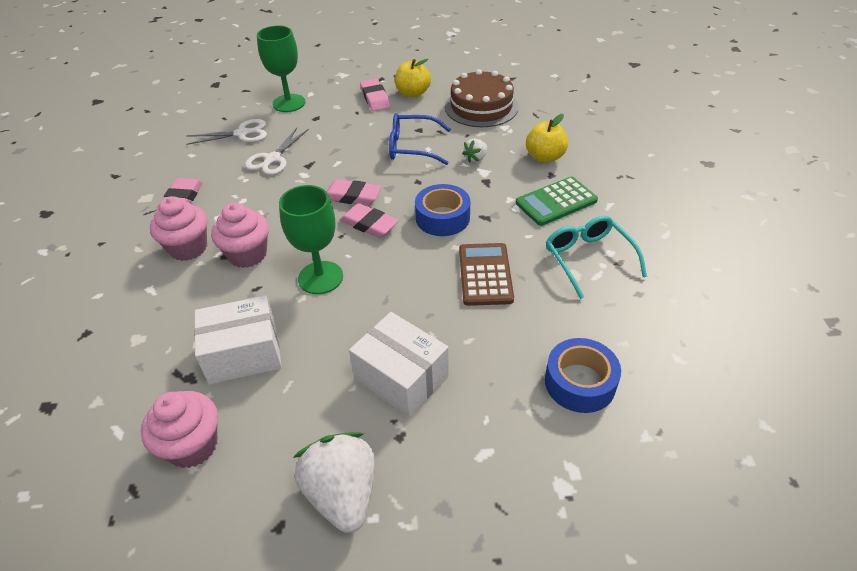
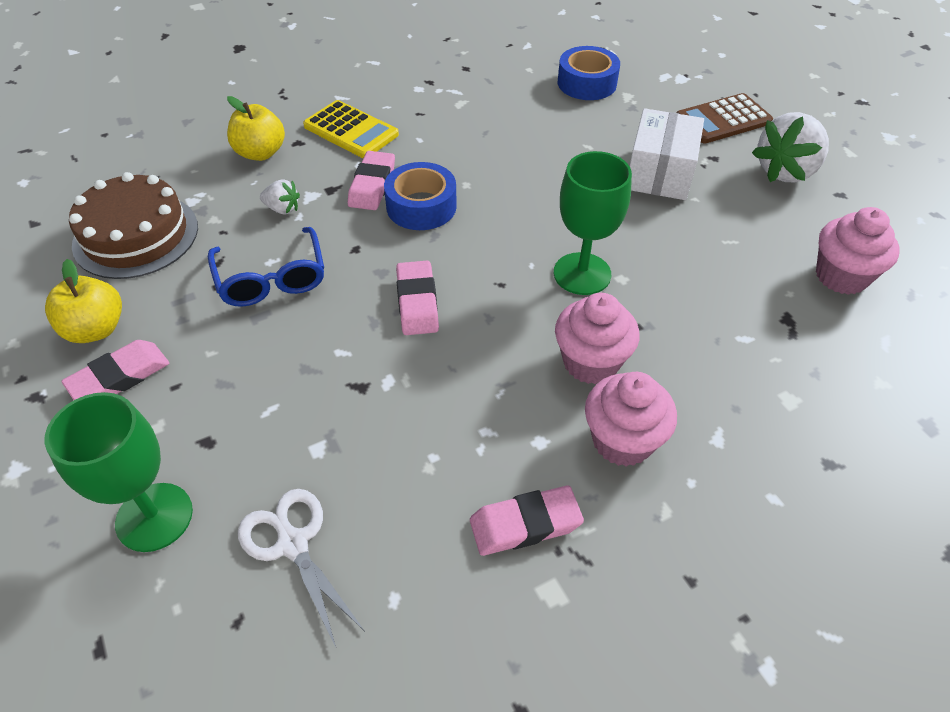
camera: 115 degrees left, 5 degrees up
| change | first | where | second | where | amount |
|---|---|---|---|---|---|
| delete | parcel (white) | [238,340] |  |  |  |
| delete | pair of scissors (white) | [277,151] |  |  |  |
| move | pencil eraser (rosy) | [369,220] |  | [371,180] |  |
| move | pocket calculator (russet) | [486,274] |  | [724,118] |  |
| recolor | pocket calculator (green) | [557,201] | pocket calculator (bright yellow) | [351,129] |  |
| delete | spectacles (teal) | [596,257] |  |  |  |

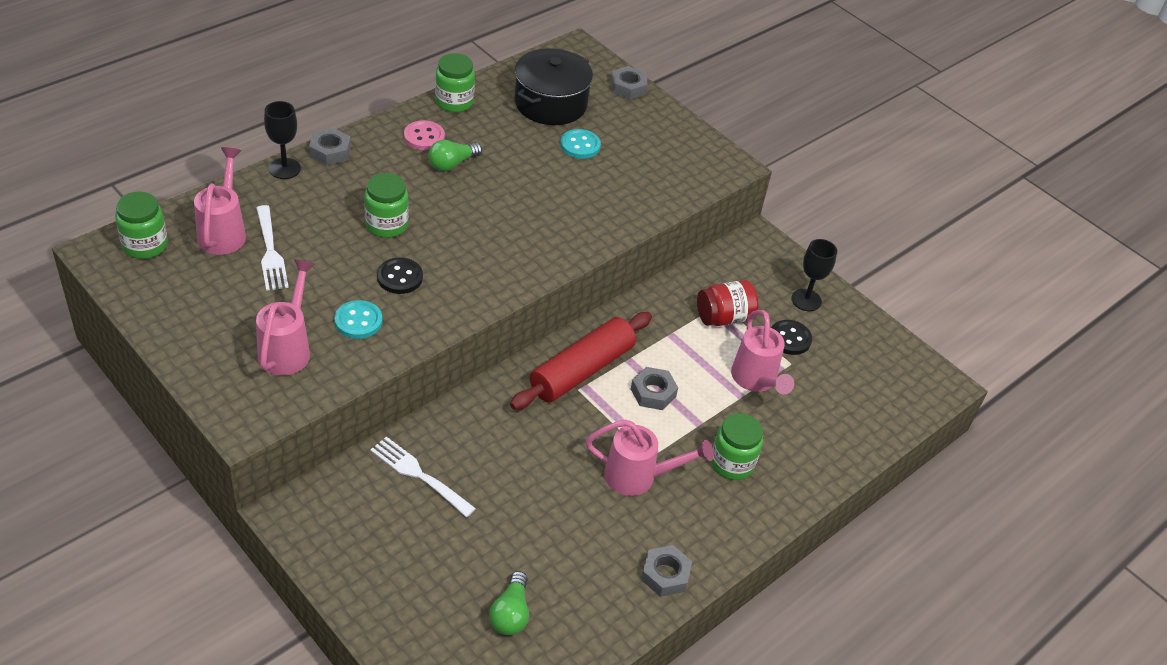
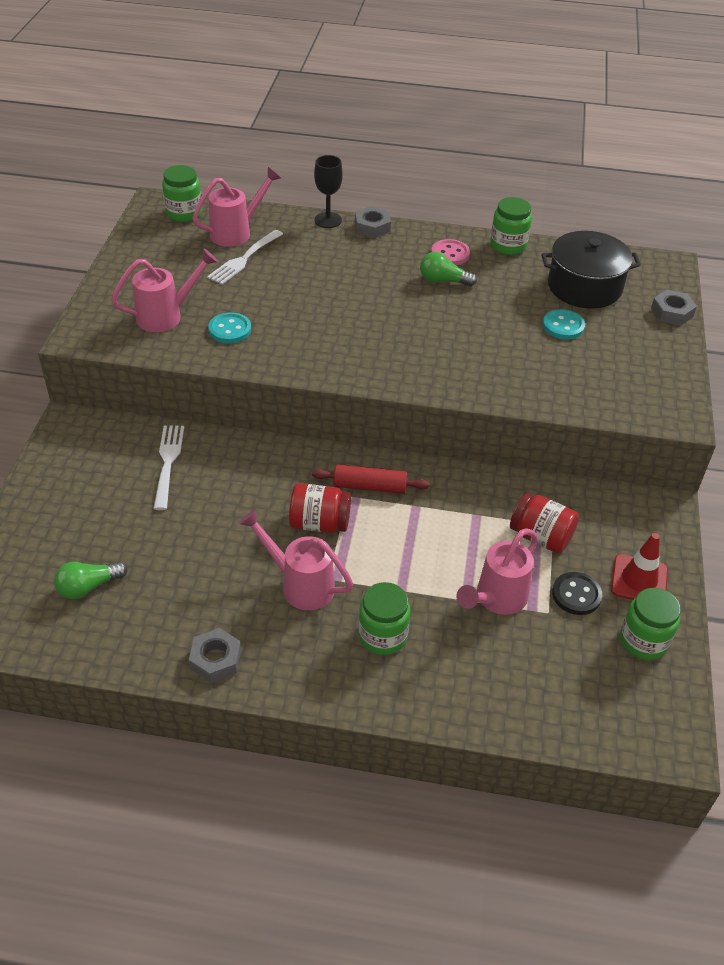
camera: 55 degrees right, 0 degrees up
| change | first | where | second | where | amount |
|---|---|---|---|---|---|
| move | jar (green) | [386,205] |  | [650,624] |  |
| delete | sewing button (black) | [400,276] |  |  |  |
| resize | pastry roller (scarlet) | [581,361] |  | [371,479] | x0.61 |
| rotate | watering can (rosy) | [649,458] |  | [296,559] | 150 degrees clockwise |
| delete | hex nut (gray) | [654,388] |  |  |  |
| replace | wine glass (black) | [814,275] | road cone (scarlet) | [639,566] |  |
| insert |  |  | jar (scarlet) | [320,508] |  |

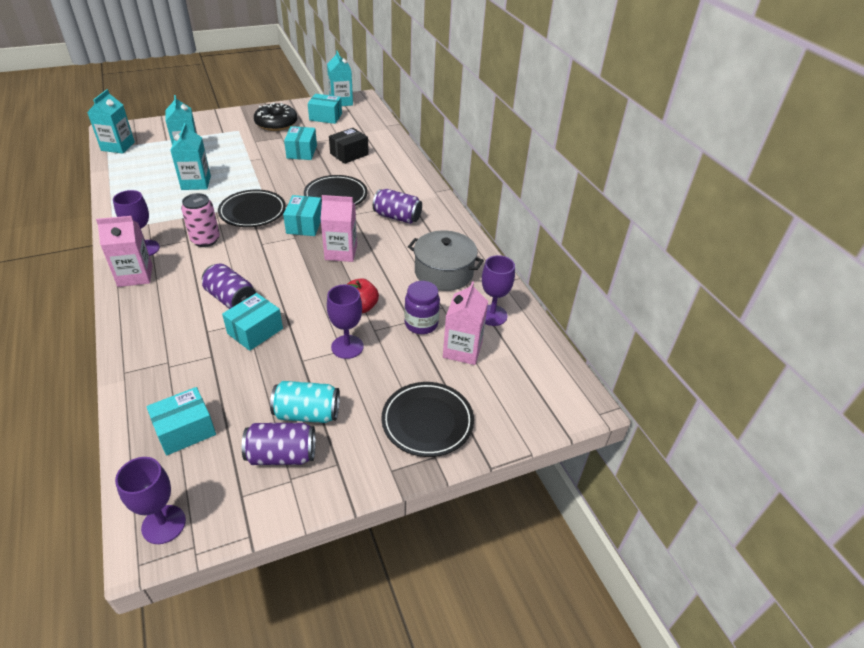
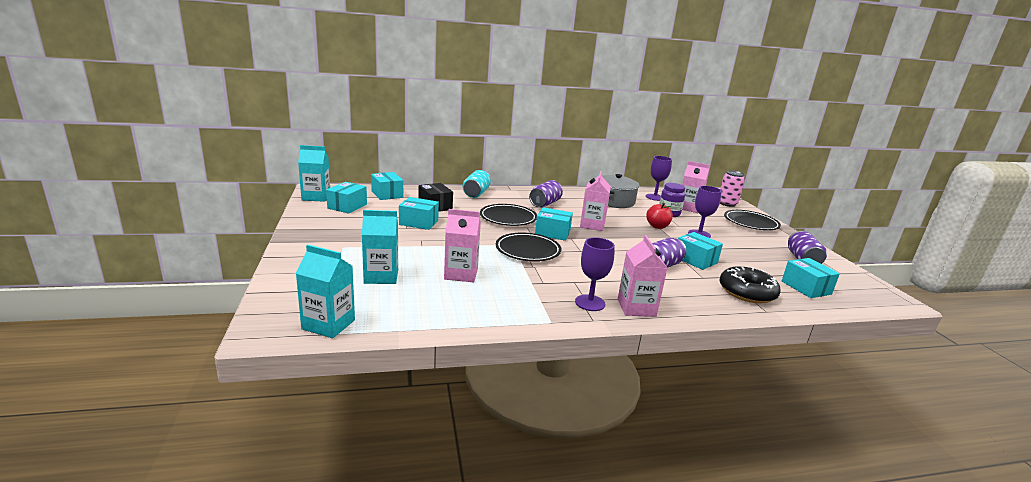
camera: 80 degrees left, 20 degrees down
| change | first | where | second | where | amount |
|---|---|---|---|---|---|
| delete | wine glass (violet) | [150,500] |  |  |  |
| recolor | milk carton (teal) | [190,156] | milk carton (rosy) | [462,245] |  |
| move | can (rosy) | [200,220] |  | [732,188] |  |
| move | glazed donut (black) | [275,116] |  | [750,285] |  |
| move | can (teal) | [305,402] |  | [477,184] |  |
| insert |  |  | parcel (teal) | [387,186] |  |

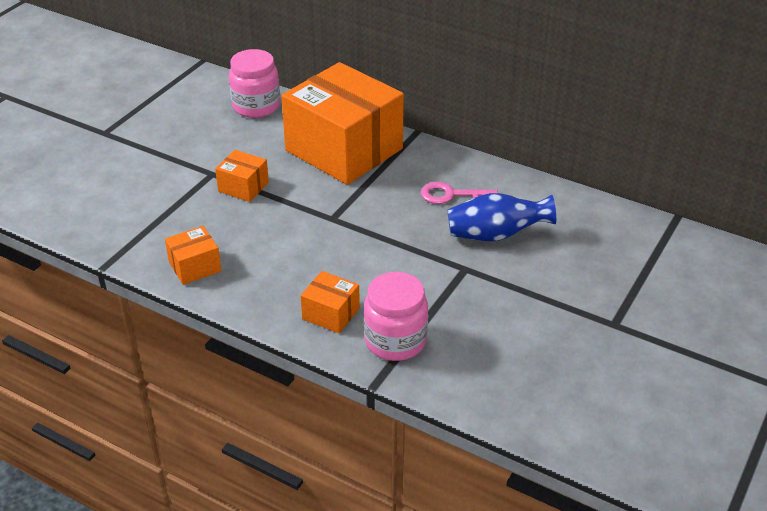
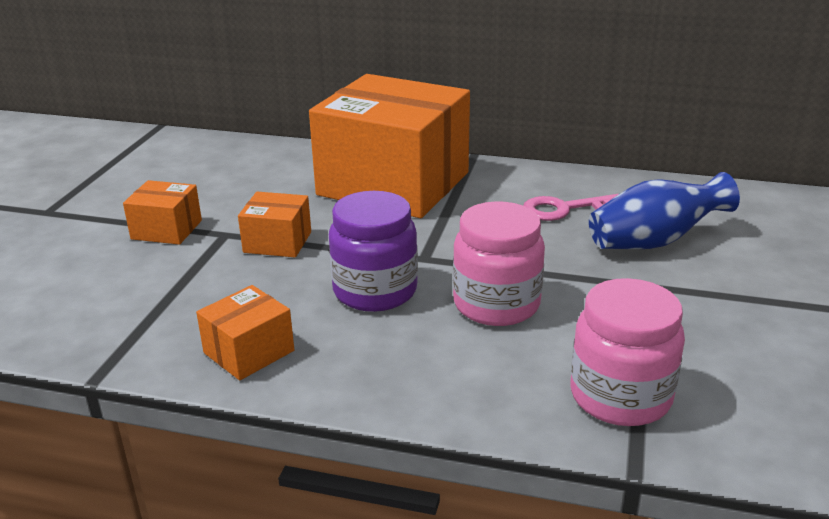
camera: 15 degrees left, 10 degrees down
| change | first | where | second | where | amount |
|---|---|---|---|---|---|
| move | jar (rosy) | [254,83] |  | [499,263] |  |
| move | parcel (bright orange) | [330,302] |  | [162,212] |  |
| insert |  |  | jar (violet) | [373,251] |  |

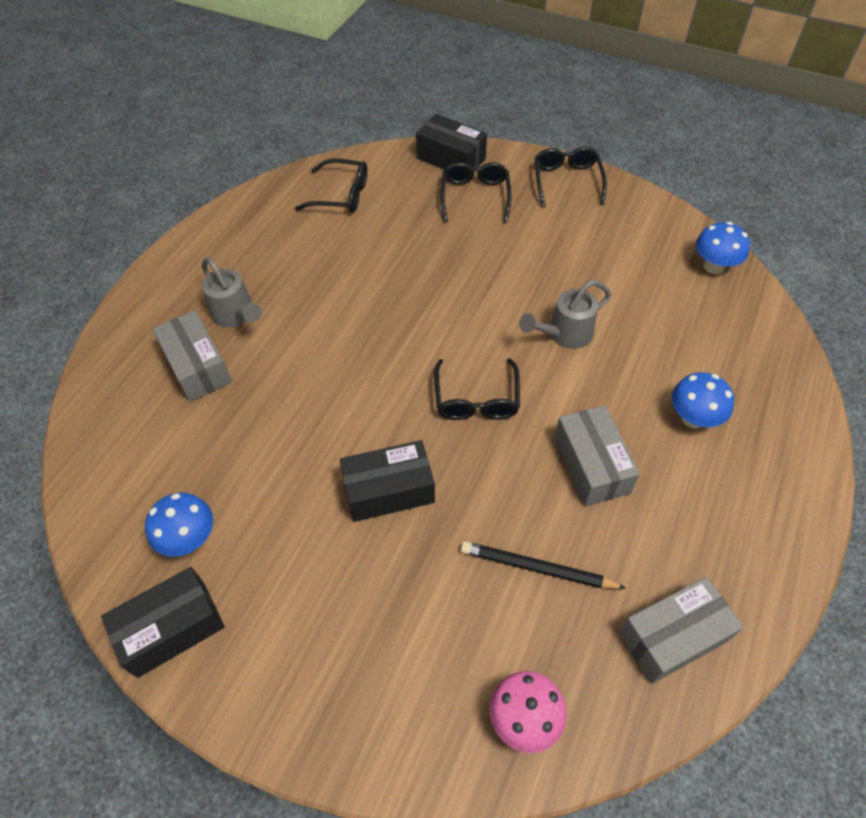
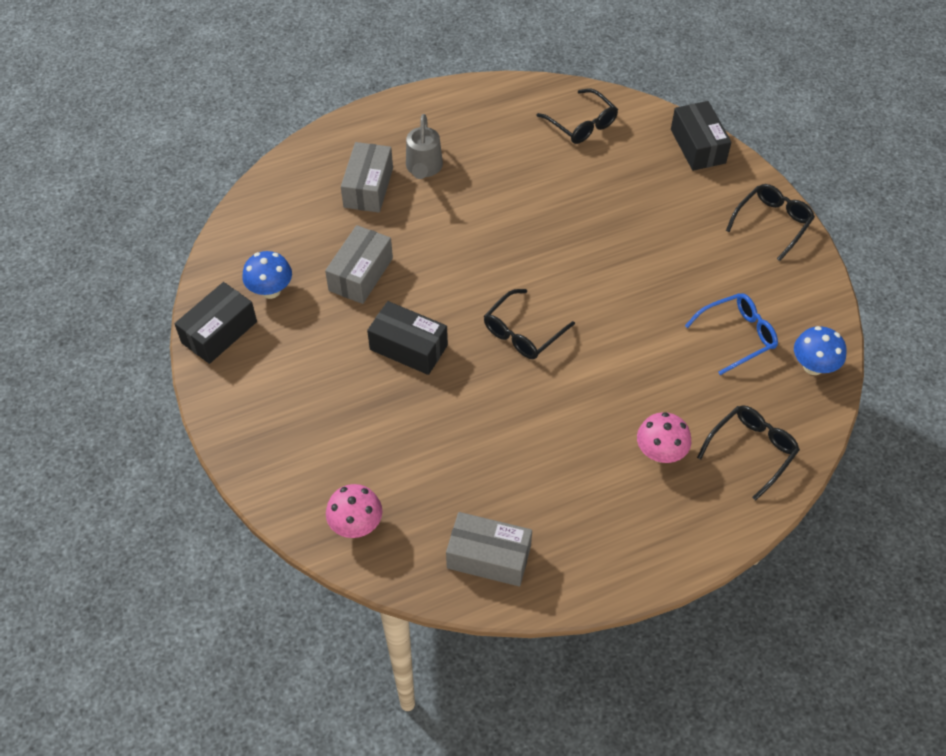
camera: 40 degrees right, 0 degrees up
| change | first | where | second | where | amount |
|---|---|---|---|---|---|
| rotate | parcel (black) | [163,622] |  | [215,323] | 60 degrees counterclockwise |
| move | spectacles (black) | [476,192] |  | [748,453] |  |
| delete | lead pencil (black) | [543,565] |  |  |  |
| delete | watering can (gray) | [565,314] |  |  |  |
| move | parcel (gray) | [597,455] |  | [359,264] |  |
| recolor | fungus (blue) | [703,400] | fungus (rosy) | [664,437] |  |
| insert |  |  | spectacles (blue) | [731,334] |  |

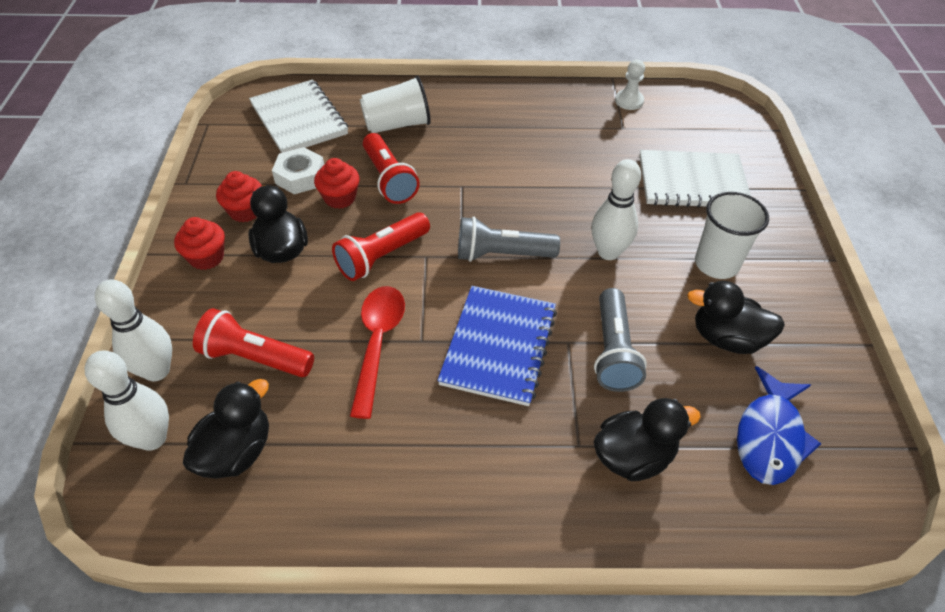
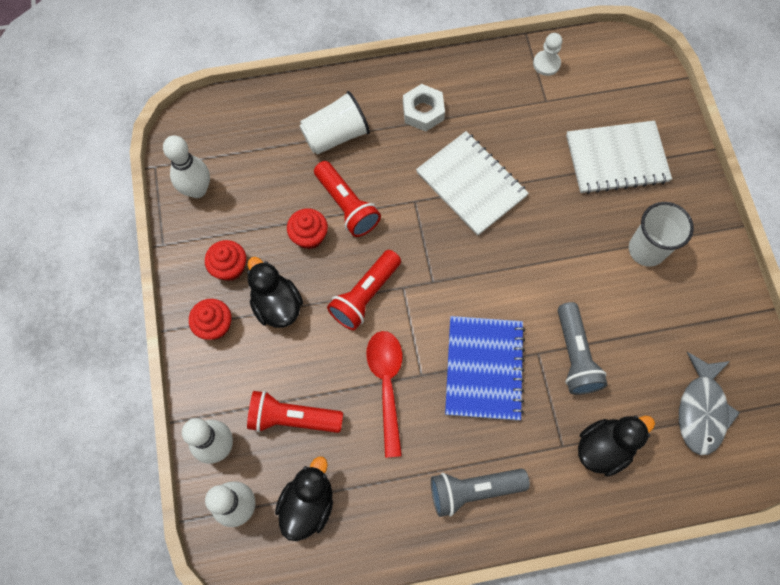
camera: 10 degrees left, 20 degrees up
| change | first | where | second | where | amount |
|---|---|---|---|---|---|
| move | exercise book (white) | [298,116] |  | [472,183] |  |
| move | hex nut (white) | [298,170] |  | [424,108] |  |
| move | pocket torch (gray) | [509,239] |  | [480,492] |  |
| move | bowling pin (white) | [616,209] |  | [186,166] |  |
| delete | duck (black) | [736,317] |  |  |  |
| recolor | toy fish (blue) | [779,425] | toy fish (gray) | [709,403] |  |

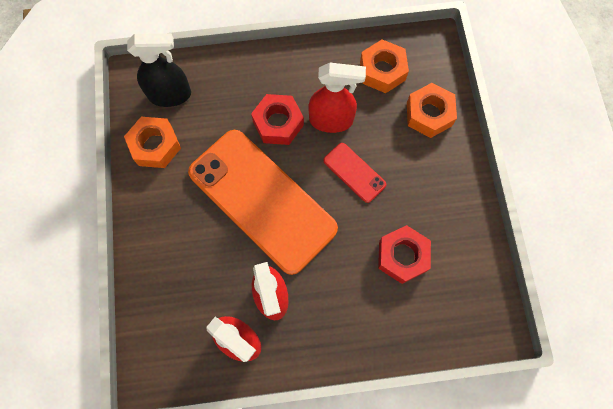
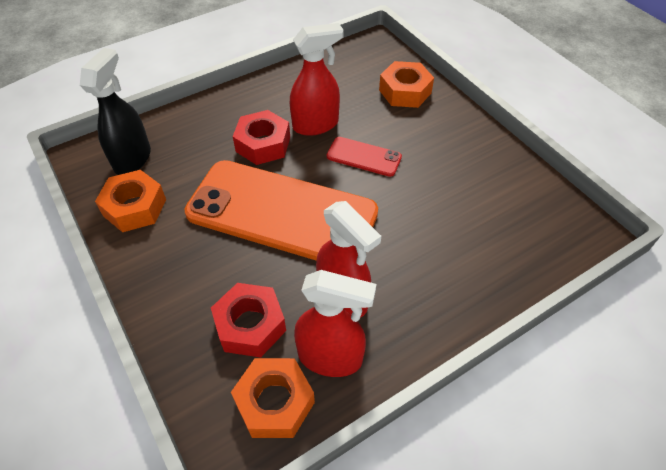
camera: 25 degrees left, 20 degrees down
| change | first | where | second | where | amount |
|---|---|---|---|---|---|
| rotate | spray cleaner (black) | [159,70] |  | [115,111] | 45 degrees counterclockwise |
| move | hex nut (bright orange) | [384,66] |  | [273,398] |  |
| move | hex nut (scarlet) | [404,254] |  | [248,320] |  |

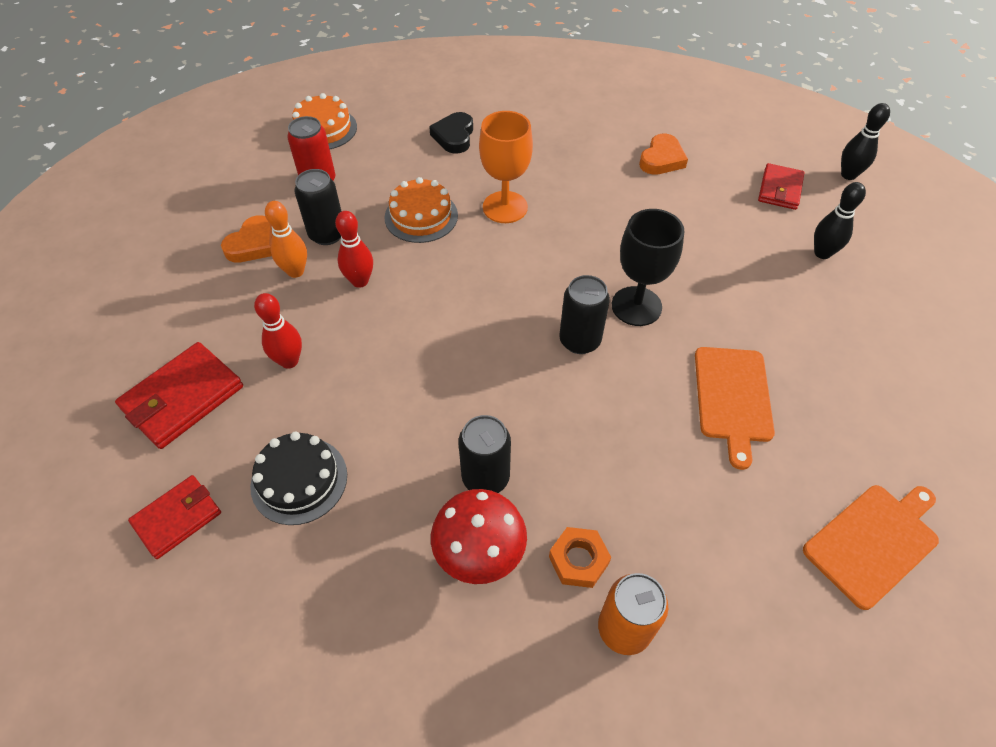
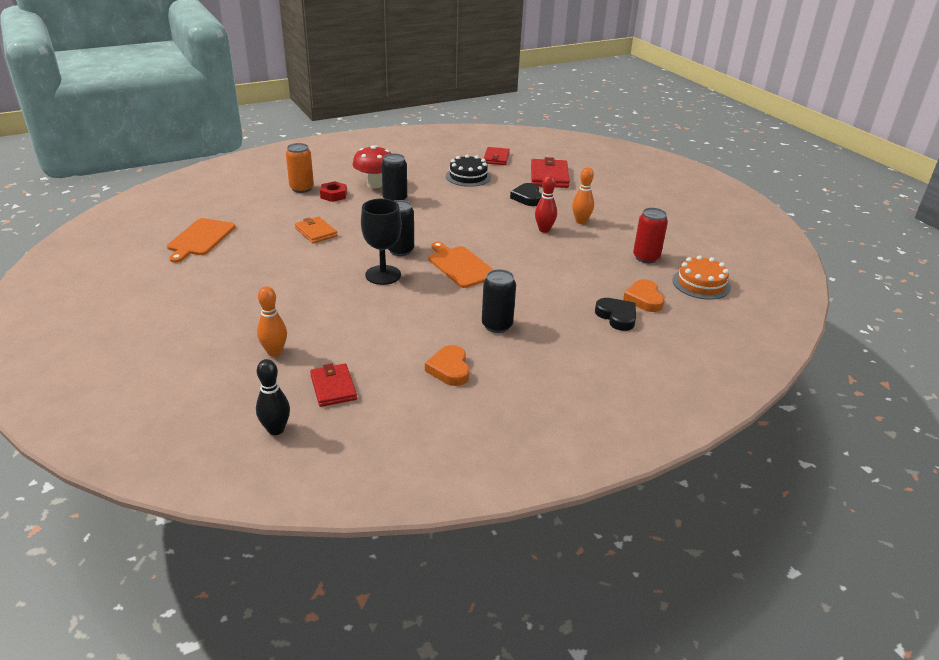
camera: 140 degrees right, 20 degrees down
| change | first | where | second | where | amount |
|---|---|---|---|---|---|
| move | heart shape (bright orange) | [246,239] |  | [644,295] |  |
| replace | bowling pin (scarlet) | [278,331] | heart shape (black) | [526,194] |  |
| move | can (black) | [318,207] |  | [499,301] |  |
| delete | cake (bright orange) | [421,210] |  |  |  |
| delete | wine glass (bright orange) | [506,167] |  |  |  |
| recolor | hex nut (bright orange) | [580,557] | hex nut (scarlet) | [333,191] |  |
| move | cutting board (bright orange) | [735,408] |  | [461,265] |  |
| recolor | bowling pin (black) | [840,220] | bowling pin (bright orange) | [272,321] |  |
| insert |  |  | billfold (bright orange) | [316,230] |  |

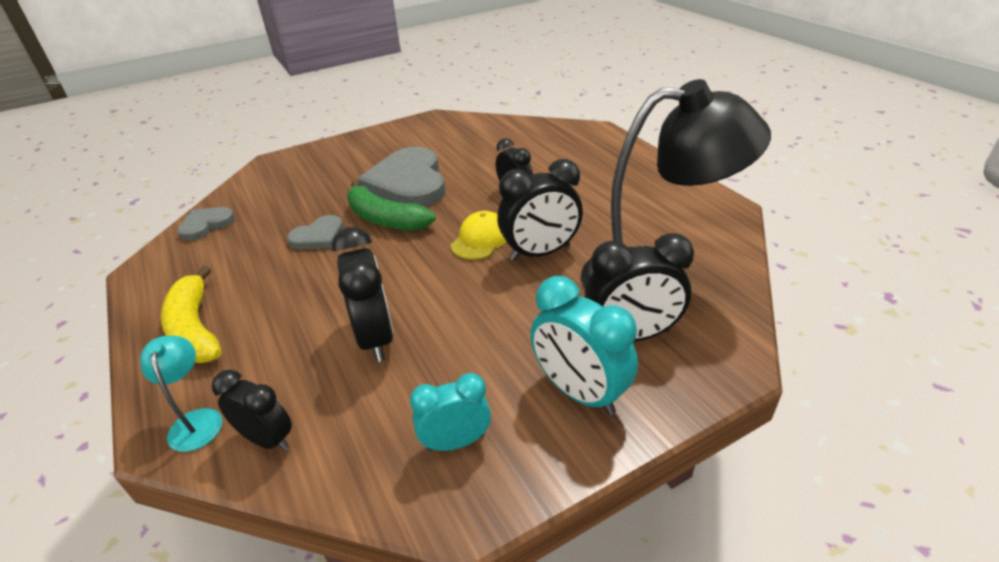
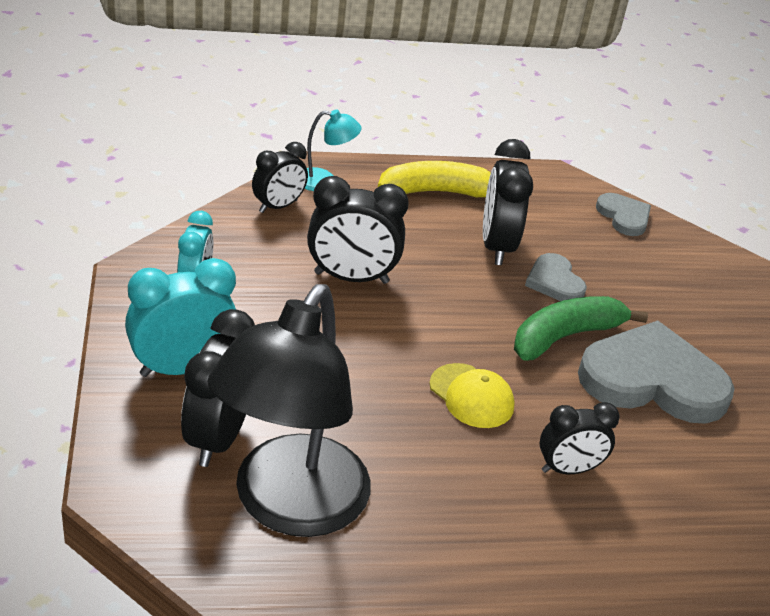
camera: 105 degrees right, 0 degrees up
| change | first | where | second | where | amount |
|---|---|---|---|---|---|
| move | bedside clock (black) | [540,210] |  | [508,202] |  |

